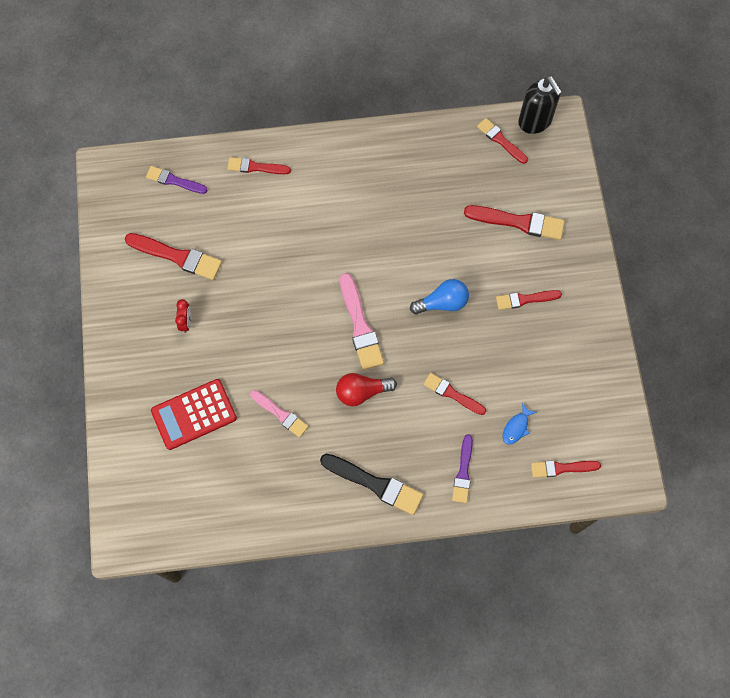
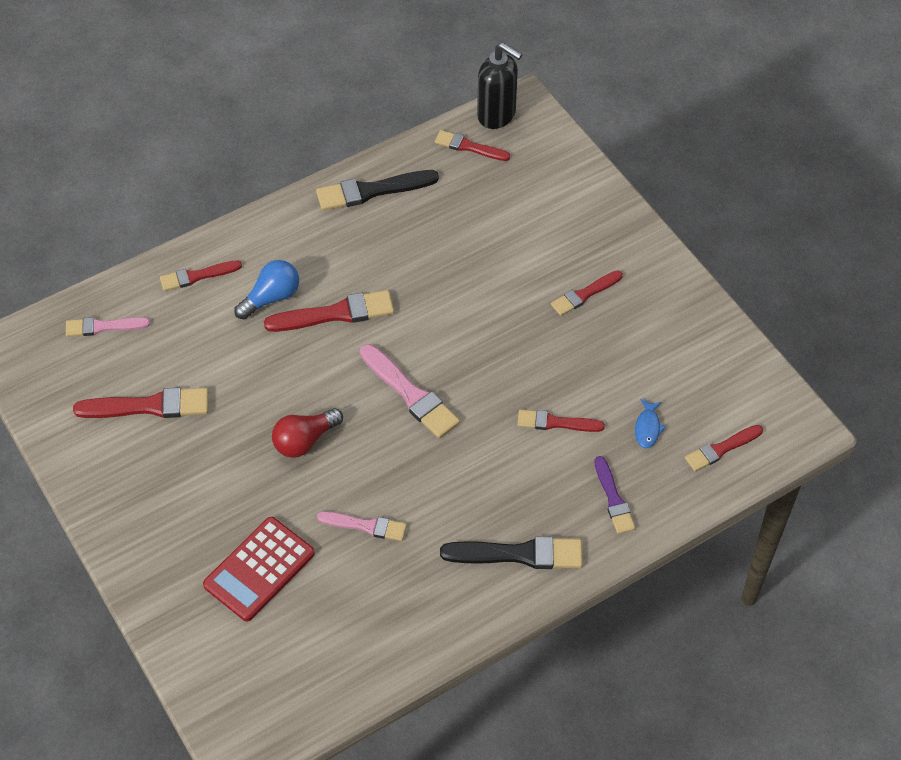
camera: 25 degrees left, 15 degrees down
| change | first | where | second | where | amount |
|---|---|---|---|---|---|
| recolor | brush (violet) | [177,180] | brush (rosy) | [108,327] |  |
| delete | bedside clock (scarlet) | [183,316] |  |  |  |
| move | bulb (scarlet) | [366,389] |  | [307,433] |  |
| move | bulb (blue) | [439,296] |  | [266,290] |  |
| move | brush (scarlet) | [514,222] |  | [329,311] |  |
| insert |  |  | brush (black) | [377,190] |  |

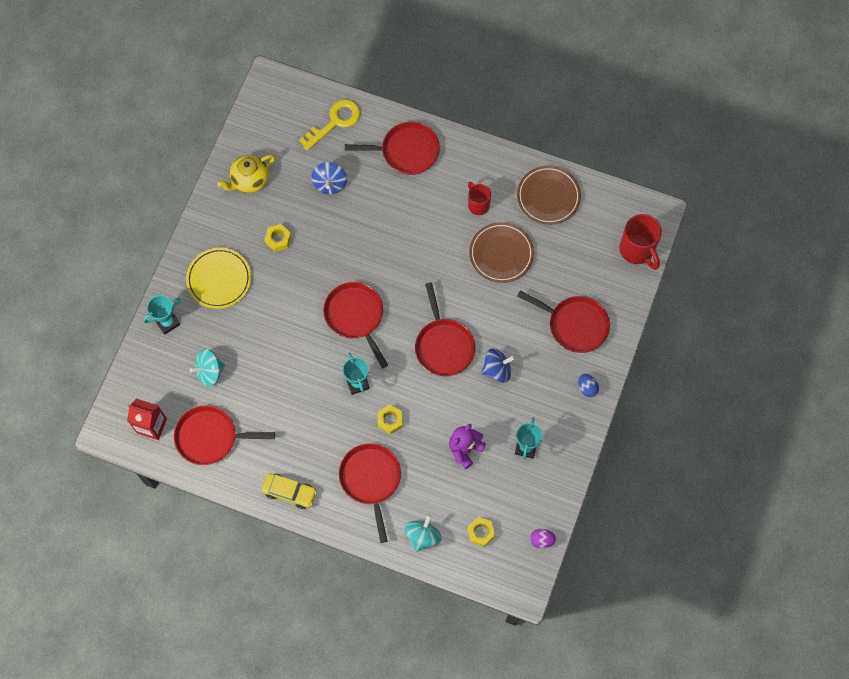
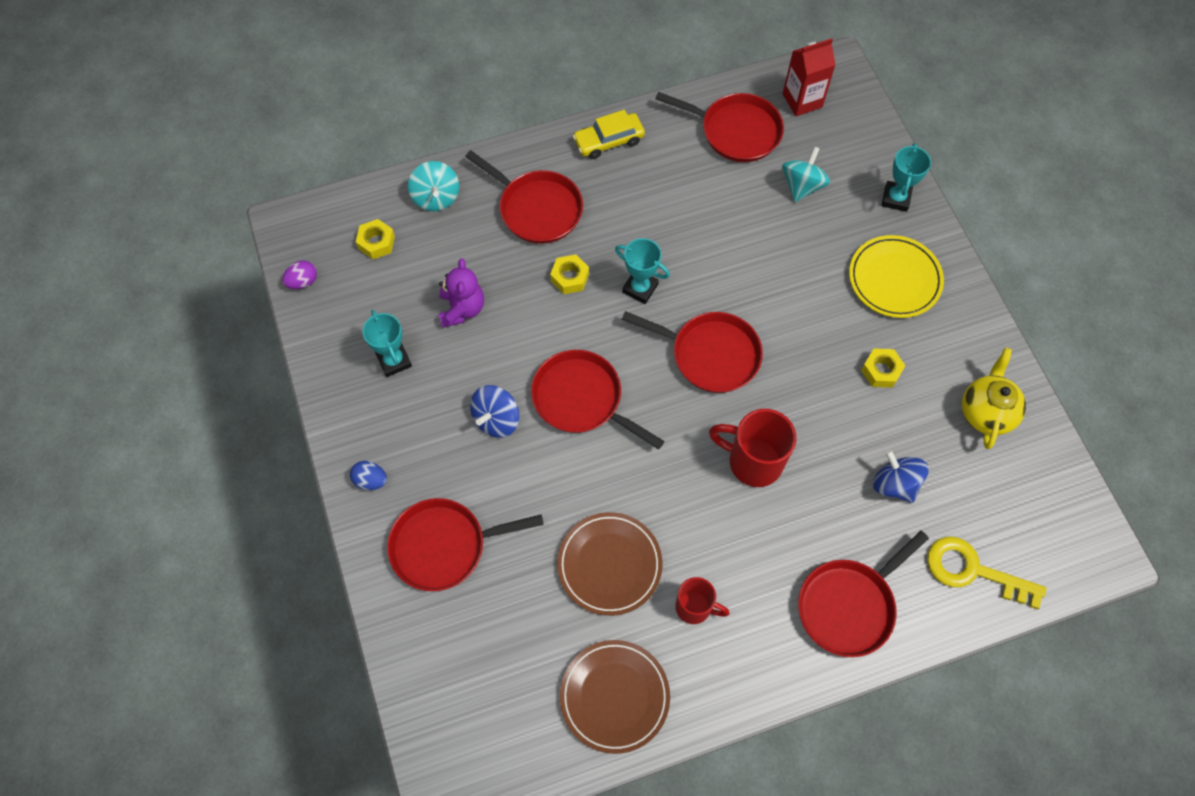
camera: 140 degrees right, 5 degrees down
| change | first | where | second | where | amount |
|---|---|---|---|---|---|
| rotate | frying pan (scarlet) | [224,435] |  | [719,127] | 60 degrees clockwise |
| rotate | latchkey (bright yellow) | [330,125] |  | [987,573] | 105 degrees clockwise |
| move | tea mug (scarlet) | [641,242] |  | [752,448] |  |

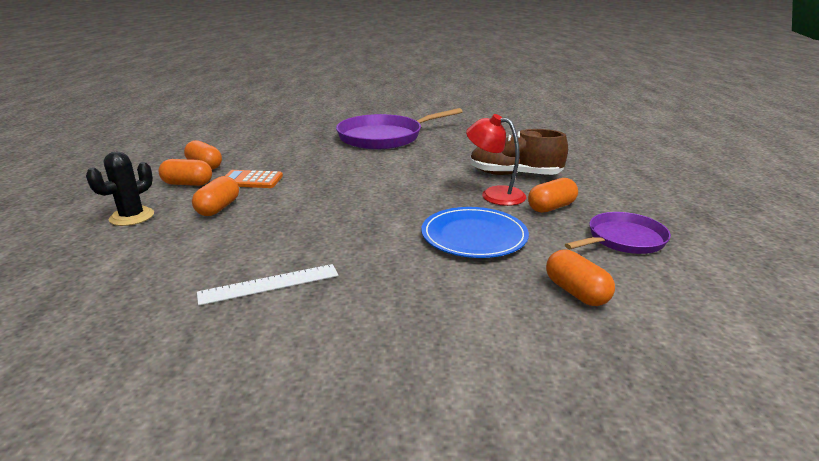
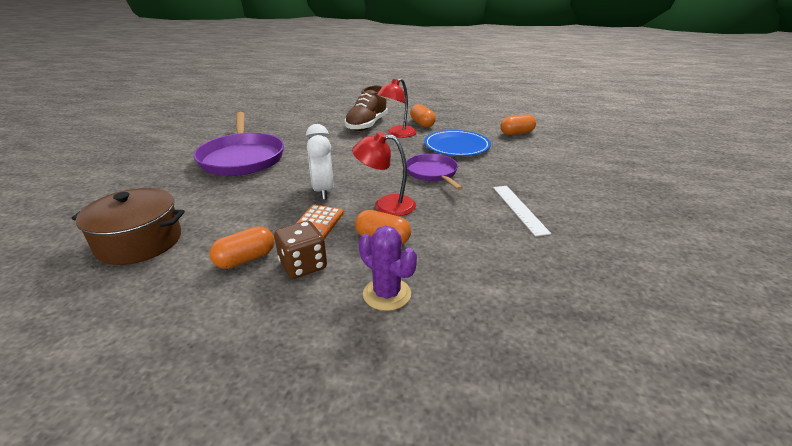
camera: 80 degrees left, 5 degrees up
| change | first | where | second | where | amount |
|---|---|---|---|---|---|
| recolor | cactus (black) | [120,188] | cactus (violet) | [387,268] |  |
| replace | pill (bright orange) | [185,172] | game die (russet) | [300,250] |  |
| move | frying pan (violet) | [618,233] |  | [434,172] |  |
| insert |  |  | stockpot (russet) | [128,226] |  |
| insert |  |  | bedside clock (white) | [320,162] |  |
| insert |  |  | reading lamp (scarlet) | [384,174] |  |

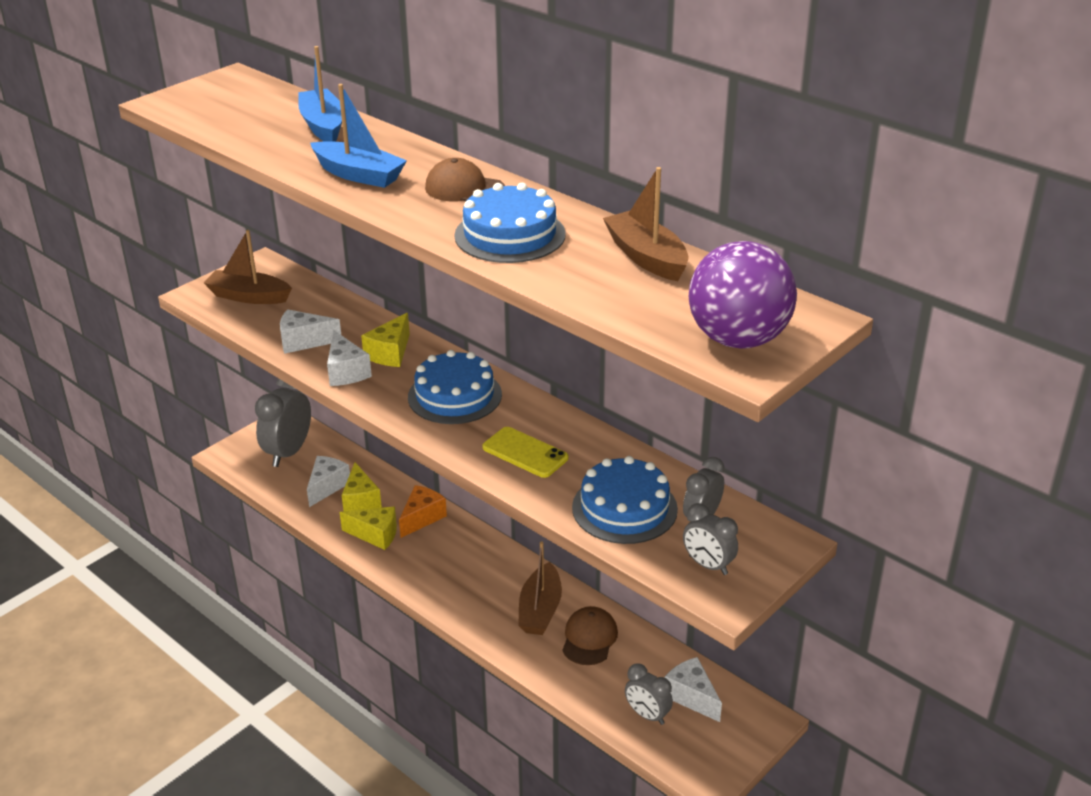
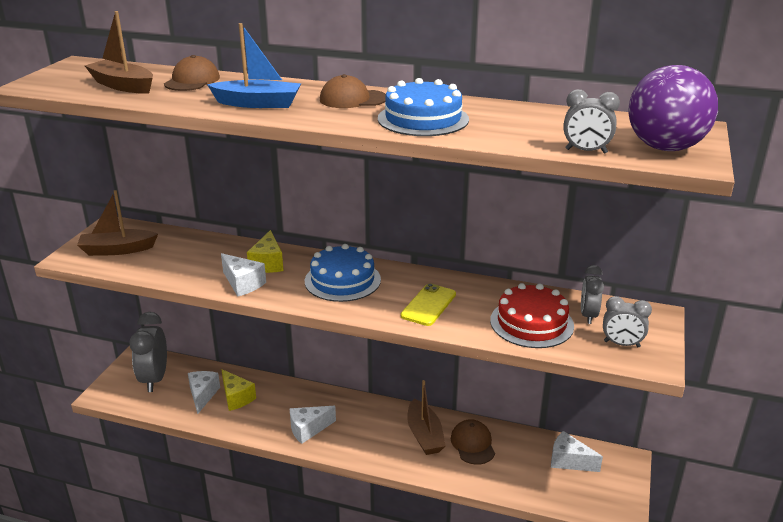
camera: 25 degrees left, 5 degrees down
| change | first | where | second | where | amount |
|---|---|---|---|---|---|
| move | piece of cheese (white) | [310,331] |  | [313,425] |  |
| replace | toy boat (blue) | [320,94] | cap (russet) | [192,73] |  |
| delete | piece of cheese (bright yellow) | [368,528] |  |  |  |
| delete | piece of cheese (bright orange) | [423,511] |  |  |  |
| rotate | phone (bright yellow) | [525,452] |  | [428,304] | 75 degrees counterclockwise |
| recolor | cake (blue) | [625,500] | cake (scarlet) | [532,315] |  |
| move | toy boat (russet) | [646,224] |  | [119,52] |  |
| move | bedside clock (gray) | [649,694] |  | [591,121] |  |

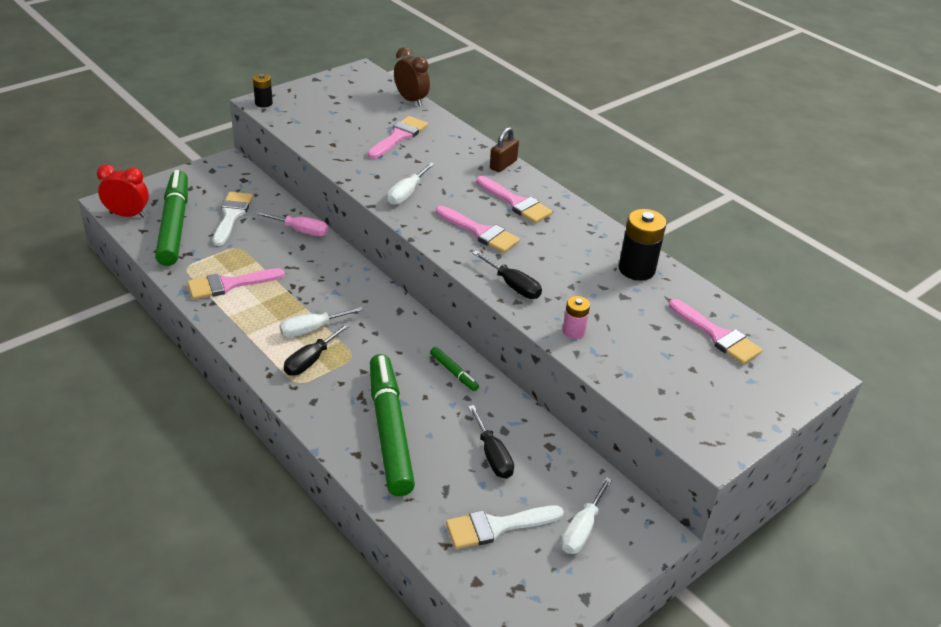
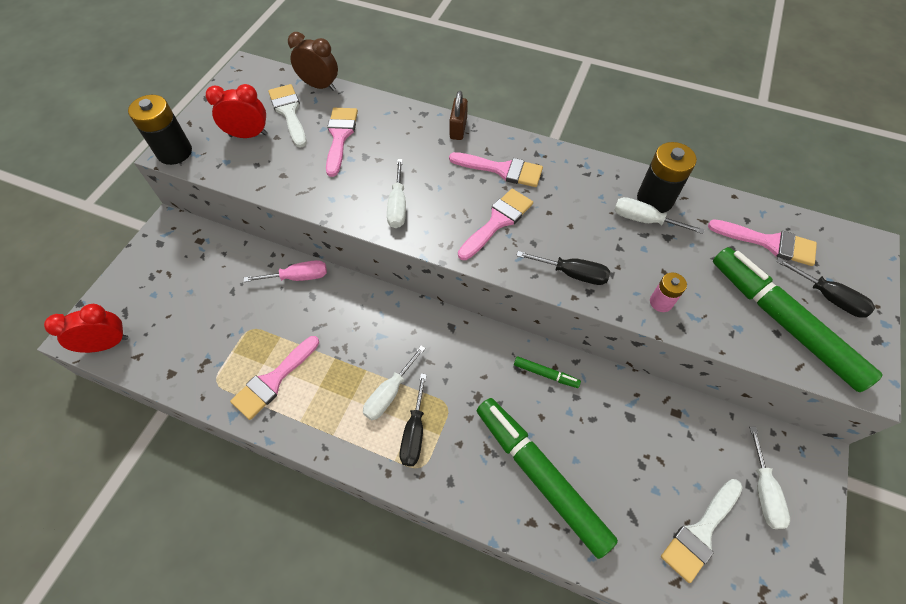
camera: 25 degrees left, 20 degrees up
| change | first | where | second | where | amount |
|---|---|---|---|---|---|
| move | felt pen (green) | [171,218] |  | [798,319] |  |
| move | brush (white) | [233,219] |  | [287,116] |  |
| resize | battery (black) | [263,91] |  | [160,130] | x1.77 |
| rotate | brush (rosy) | [478,229] |  | [495,224] | 60 degrees counterclockwise |
| move | hand screwdriver (black) | [491,442] |  | [825,288] |  |
| insert |  |  | bedside clock (scarlet) | [237,111] |  |
| insert |  |  | hand screwdriver (white) | [659,215] |  |

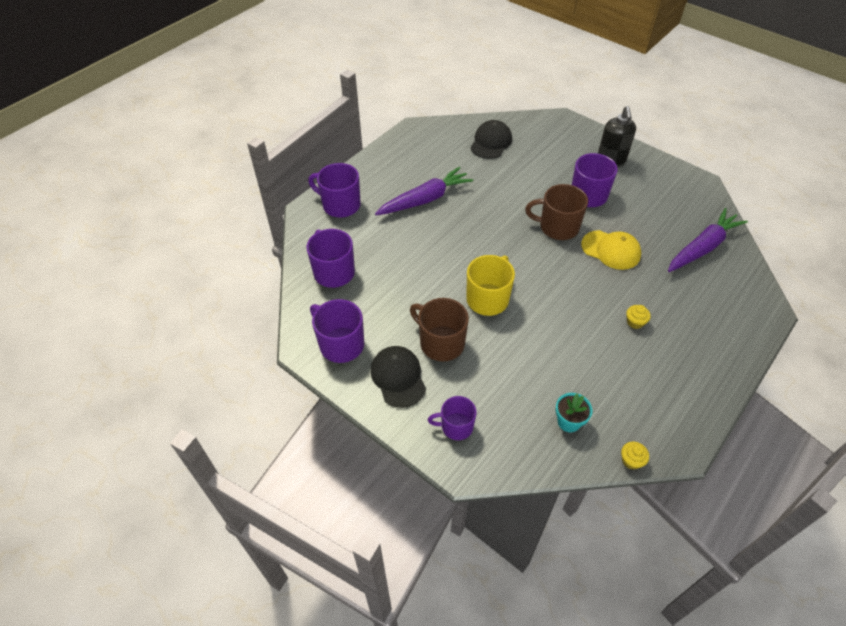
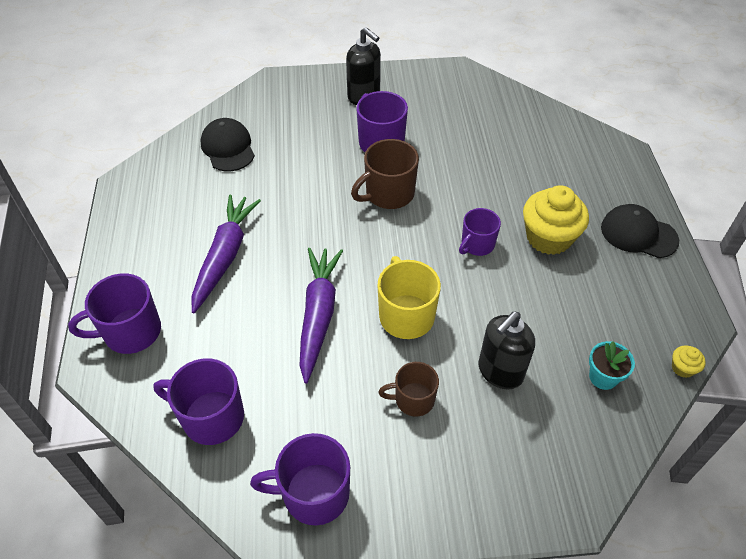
camera: 45 degrees left, 0 degrees up
| change | first | where | second | where | amount |
|---|---|---|---|---|---|
| move | cap (black) | [398,377] |  | [640,231] |  |
| resize | tea mug (russet) | [439,330] |  | [408,389] | x0.65 |
| move | tea mug (violet) | [452,418] |  | [480,232] |  |
| delete | cap (bright yellow) | [611,250] |  |  |  |
| resize | fairy cake (bright yellow) | [638,317] |  | [556,220] | x2.30 |
| move | carrot (violet) | [708,240] |  | [321,315] |  |
| insert |  |  | soap pump (black) | [507,351] |  |

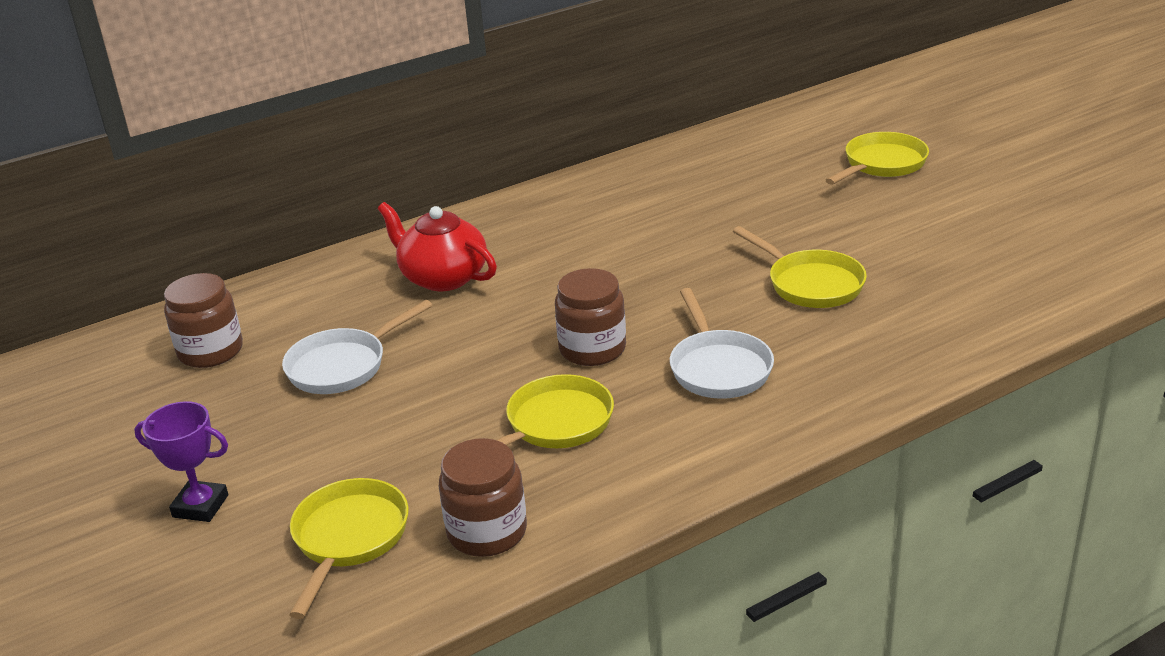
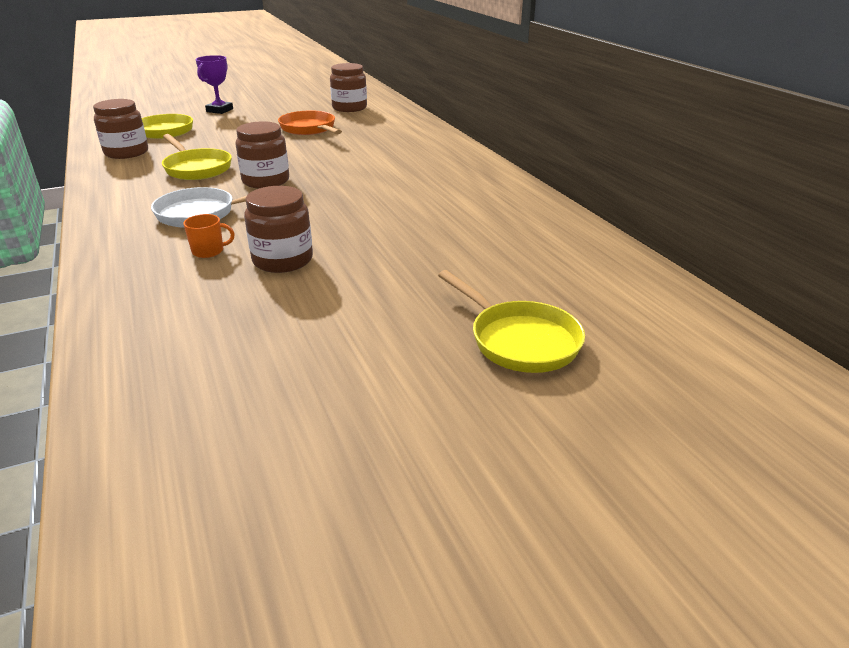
camera: 95 degrees right, 0 degrees up
| change | first | where | second | where | amount |
|---|---|---|---|---|---|
| recolor | frying pan (white) | [357,347] | frying pan (bright orange) | [310,123] |  |
| delete | china teapot (scarlet) | [437,246] |  |  |  |
| replace | frying pan (bright yellow) | [800,267] | jar (russet) | [278,229] |  |
| insert |  |  | tea mug (bright orange) | [209,236] |  |

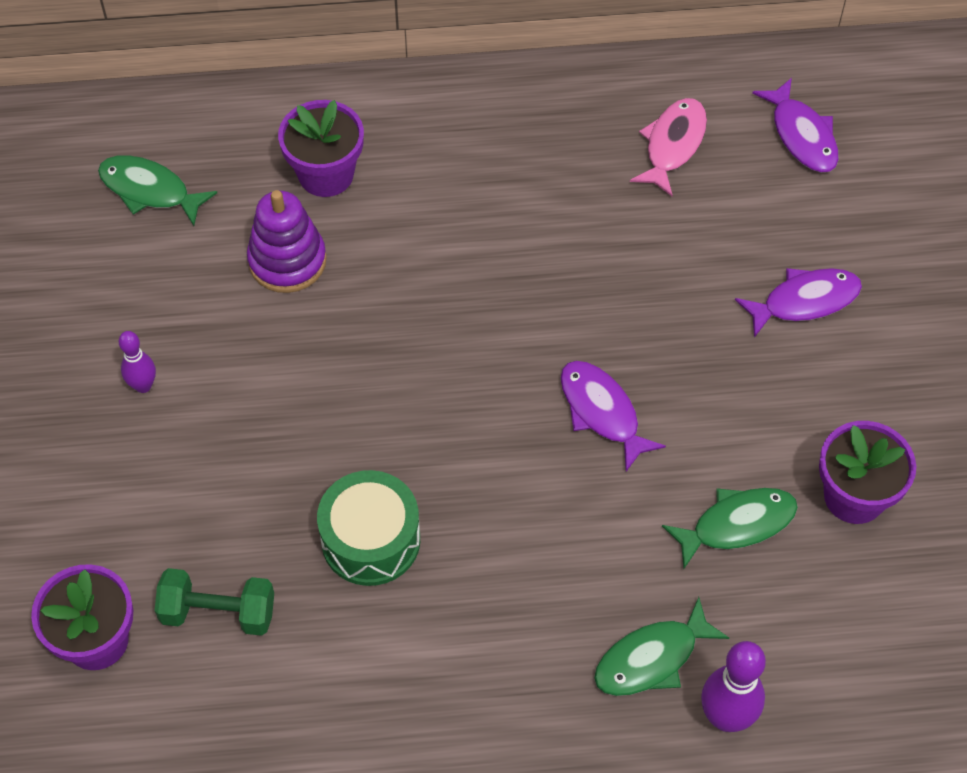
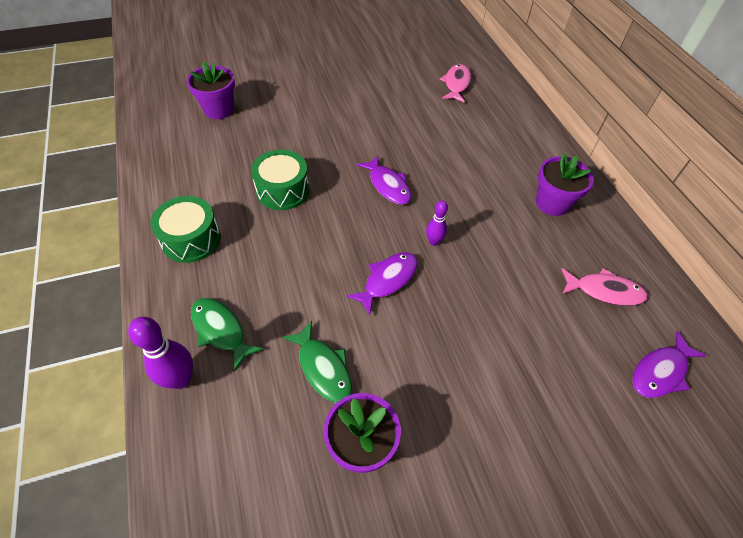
camera: 75 degrees right, 5 degrees down
| change | first | where | second | where | amount |
|---|---|---|---|---|---|
| recolor | toy fish (green) | [157,190] | toy fish (rosy) | [455,83] |  |
| move | bowling pin (violet) | [137,362] |  | [437,223] |  |
| delete | free weight (green) | [214,602] |  |  |  |
| delete | stacking toy (violet) | [287,241] |  |  |  |
| move | flower pot (violet) | [321,148] |  | [565,184] |  |
| move | toy fish (violet) | [798,303] |  | [383,180] |  |
| insert |  |  | toy drum (green) | [185,229] |  |

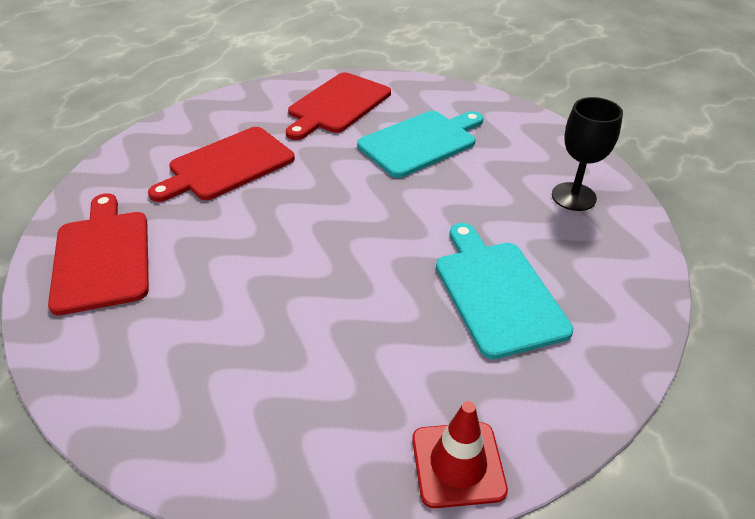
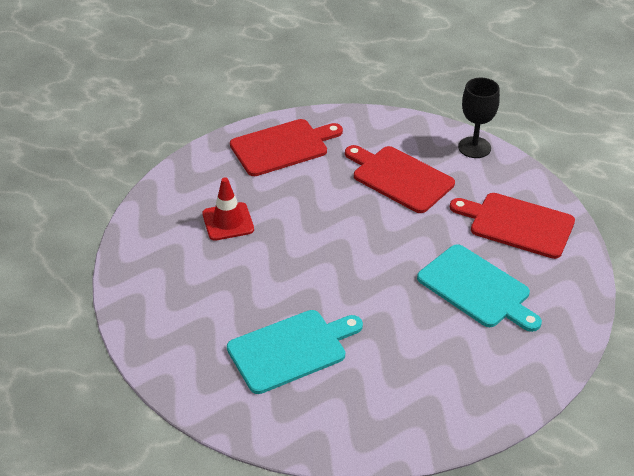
camera: 80 degrees right, 0 degrees up
| change | first | where | second | where | amount |
|---|---|---|---|---|---|
| move | road cone (scarlet) | [460,454] |  | [228,209] |  |
| move | wine glass (black) | [587,154] |  | [479,118] |  |

